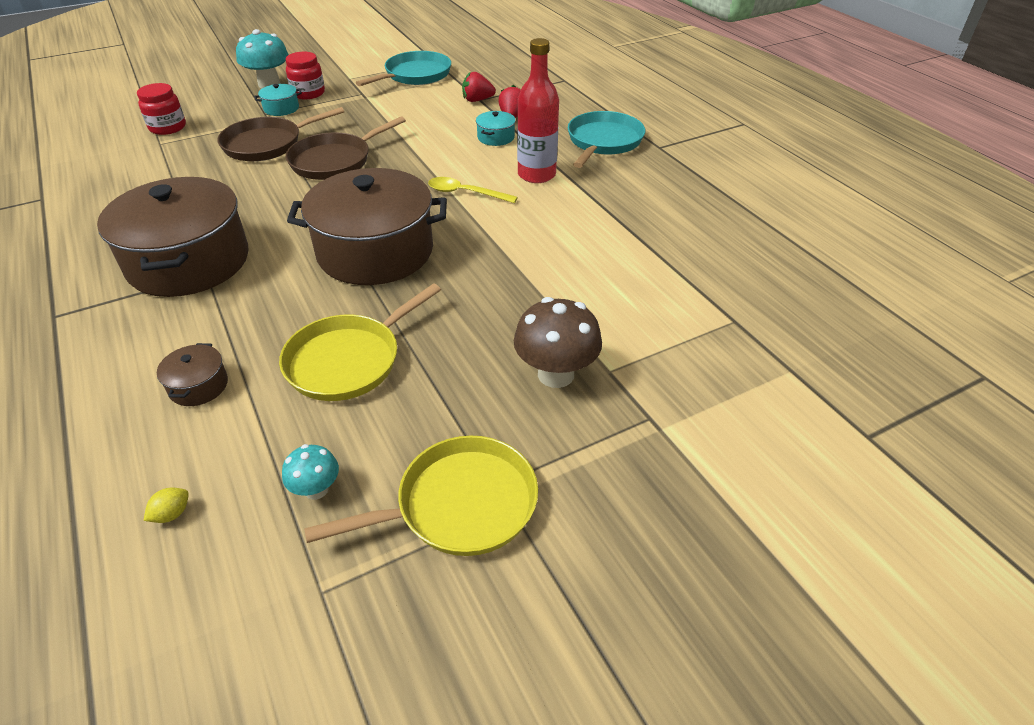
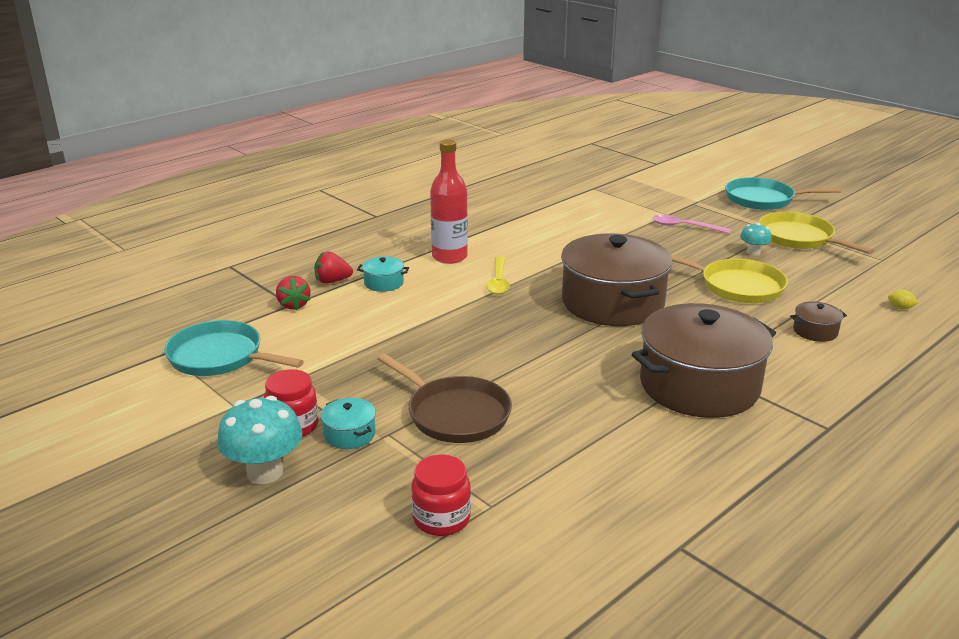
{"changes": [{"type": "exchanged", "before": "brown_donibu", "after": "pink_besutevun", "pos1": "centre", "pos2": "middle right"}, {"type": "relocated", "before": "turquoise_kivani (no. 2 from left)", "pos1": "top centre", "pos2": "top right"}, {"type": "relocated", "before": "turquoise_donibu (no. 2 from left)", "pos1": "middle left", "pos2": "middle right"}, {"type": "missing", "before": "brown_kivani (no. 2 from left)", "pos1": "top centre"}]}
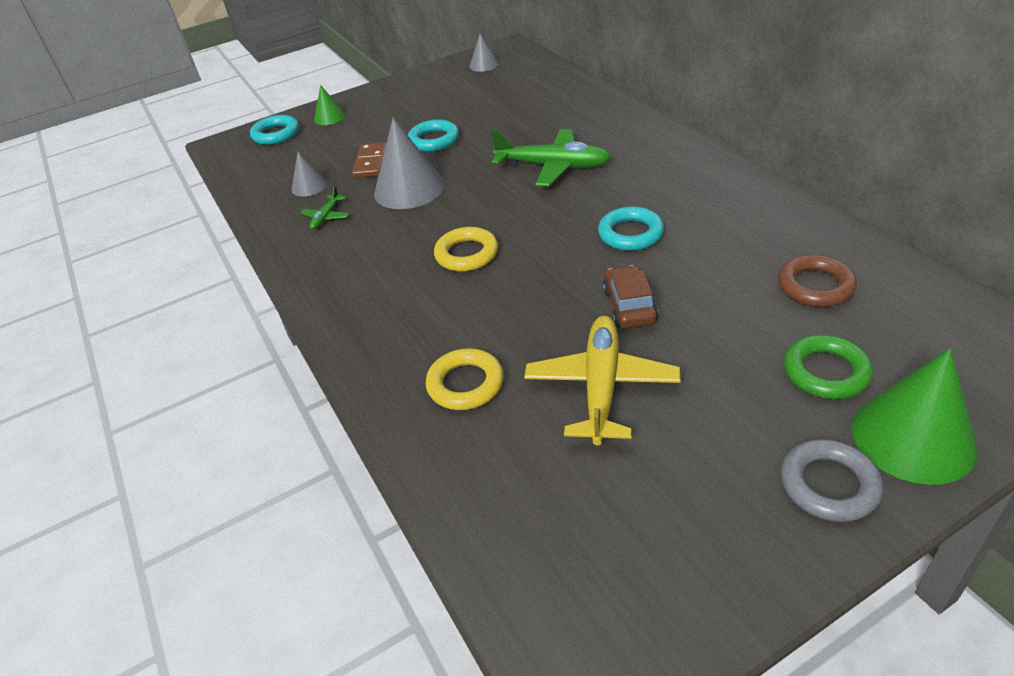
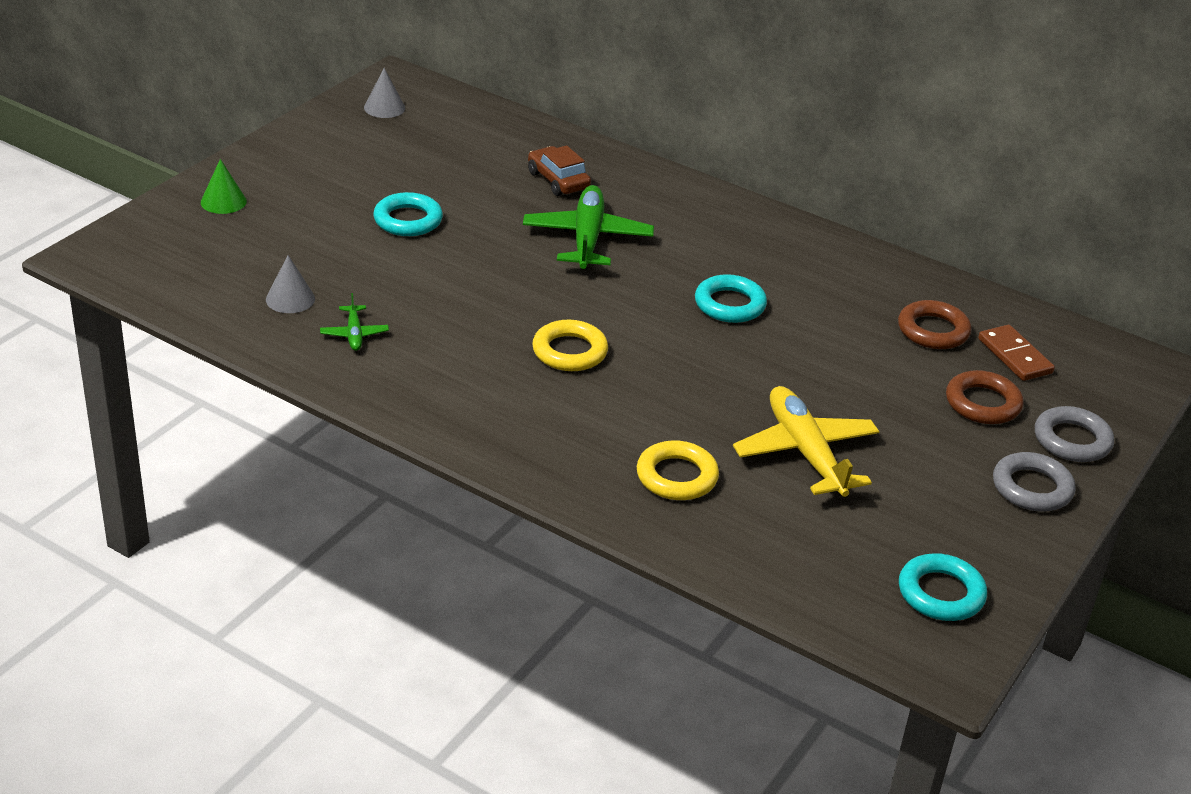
{"changes": [{"type": "spun", "before": "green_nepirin (no. 2 from left)", "pos1": "top centre", "pos2": "top centre", "turn": -75}, {"type": "relocated", "before": "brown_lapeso", "pos1": "centre", "pos2": "top centre"}, {"type": "relocated", "before": "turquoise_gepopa (no. 1 from left in the first image)", "after": "turquoise_gepopa (no. 3 from left)", "pos1": "top left", "pos2": "bottom right"}, {"type": "colour", "before": "green_gepopa", "after": "brown_gepopa (no. 2 from left)", "pos1": "middle right", "pos2": "middle right"}, {"type": "relocated", "before": "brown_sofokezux", "pos1": "top centre", "pos2": "middle right"}, {"type": "exchanged", "before": "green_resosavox (no. 2 from left)", "after": "grey_gepopa (no. 2 from left)", "pos1": "middle right", "pos2": "middle right"}, {"type": "missing", "before": "grey_resosavox (no. 2 from left)", "pos1": "top centre"}]}
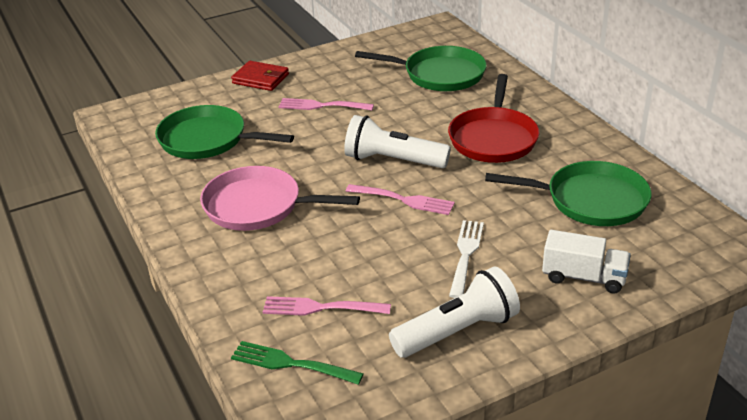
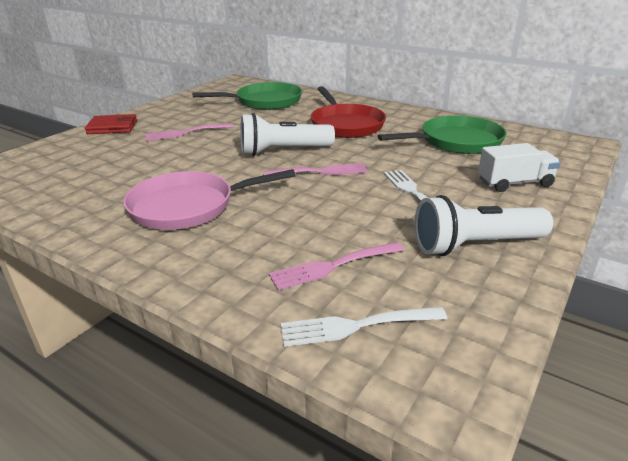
{"changes": [{"type": "colour", "before": "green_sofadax", "after": "white_sofadax (no. 1 from left)", "pos1": "bottom centre", "pos2": "bottom centre"}, {"type": "spun", "before": "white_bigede (no. 2 from left)", "pos1": "bottom centre", "pos2": "middle right", "turn": -135}, {"type": "missing", "before": "green_kivani (no. 1 from left)", "pos1": "top left"}]}
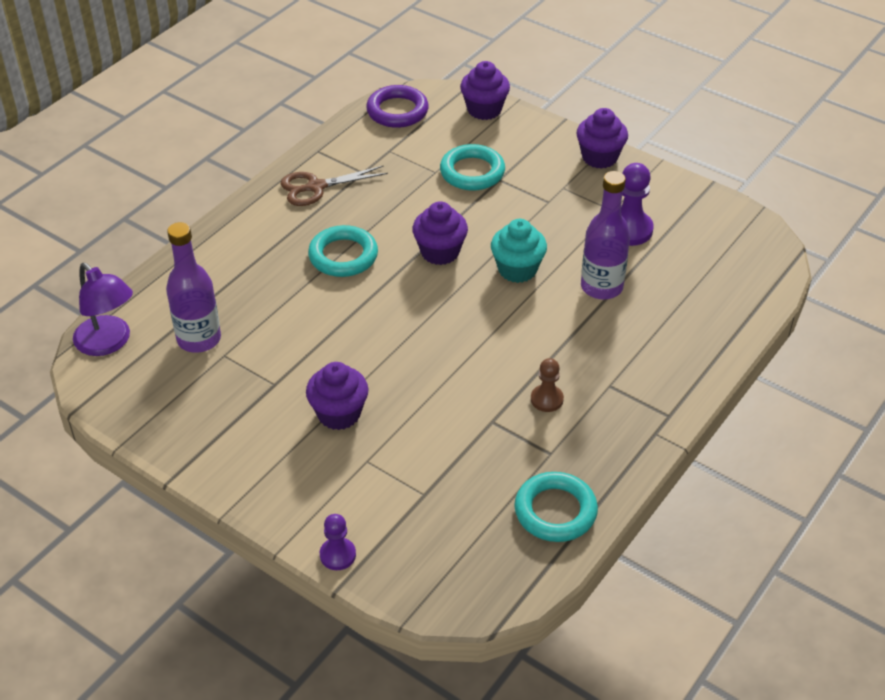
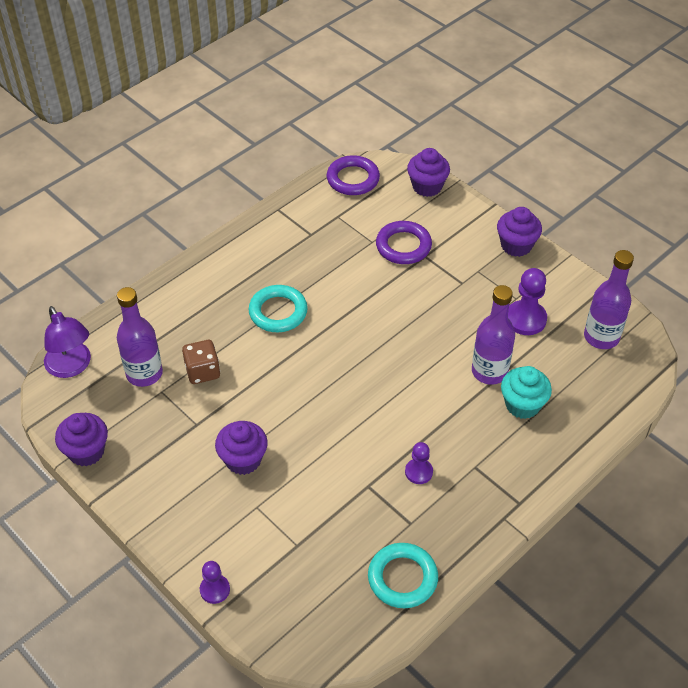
{"changes": [{"type": "relocated", "before": "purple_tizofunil (no. 2 from left in the first image)", "after": "purple_tizofunil (no. 1 from left)", "pos1": "top centre", "pos2": "middle left"}, {"type": "appeared", "after": "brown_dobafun", "pos2": "middle left"}, {"type": "colour", "before": "turquoise_gepopa (no. 2 from left)", "after": "purple_gepopa (no. 2 from left)", "pos1": "top centre", "pos2": "centre"}, {"type": "colour", "before": "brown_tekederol", "after": "purple_tekederol (no. 2 from left)", "pos1": "centre", "pos2": "bottom centre"}, {"type": "relocated", "before": "turquoise_tizofunil", "pos1": "centre", "pos2": "middle right"}, {"type": "appeared", "after": "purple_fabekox (no. 3 from left)", "pos2": "middle right"}, {"type": "missing", "before": "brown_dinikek", "pos1": "top centre"}]}
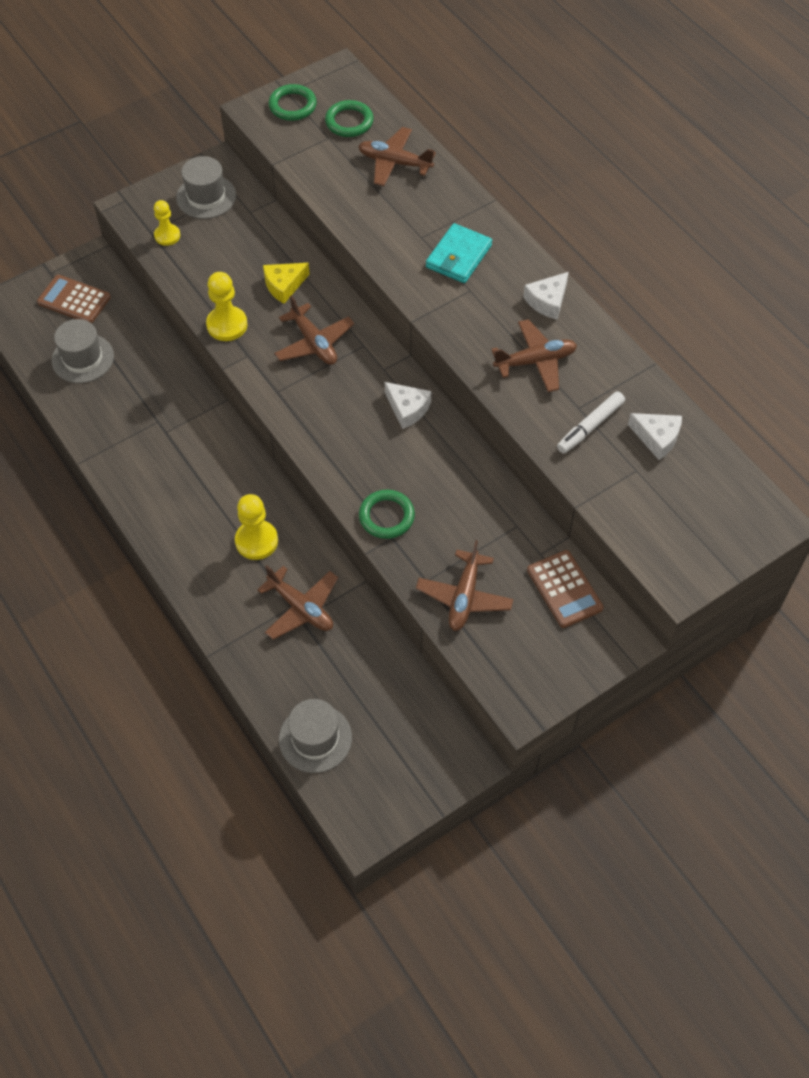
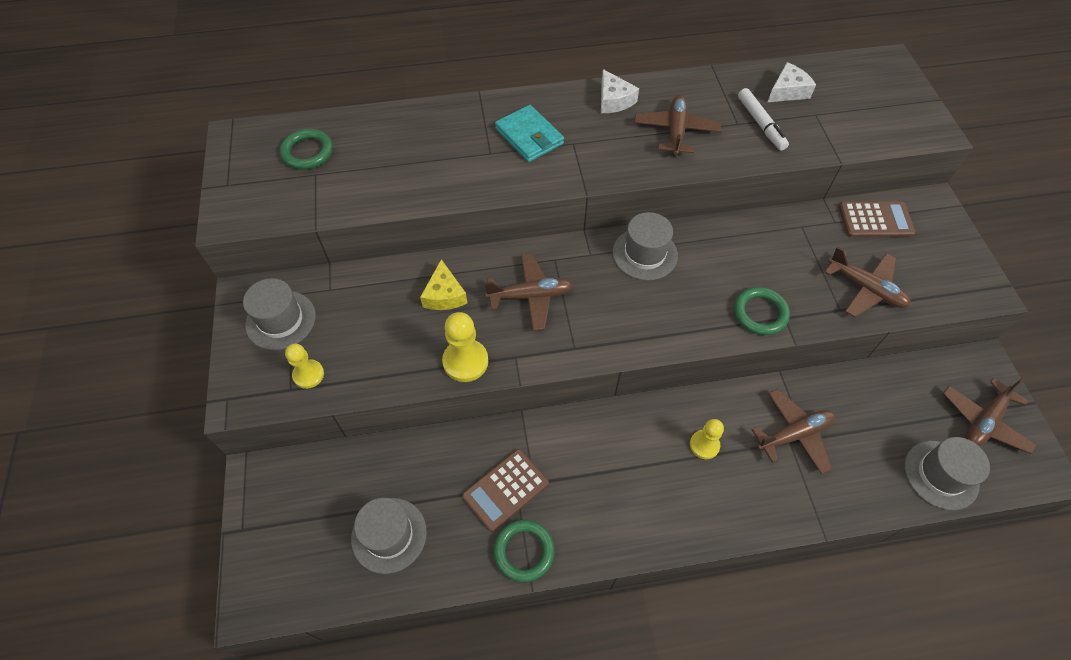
{"changes": [{"type": "relocated", "before": "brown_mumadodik (no. 1 from left)", "pos1": "top left", "pos2": "bottom centre"}, {"type": "relocated", "before": "green_gepopa (no. 1 from left in the first image)", "after": "green_gepopa (no. 2 from left)", "pos1": "top centre", "pos2": "bottom centre"}, {"type": "exchanged", "before": "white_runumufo (no. 1 from left)", "after": "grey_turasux (no. 3 from left)", "pos1": "centre", "pos2": "centre"}, {"type": "size", "before": "yellow_tekederol (no. 3 from left)", "pos1": "middle left", "pos2": "centre", "scale": 0.66}, {"type": "relocated", "before": "brown_nepirin (no. 3 from left in the first image)", "after": "brown_nepirin (no. 5 from left)", "pos1": "top centre", "pos2": "middle right"}]}
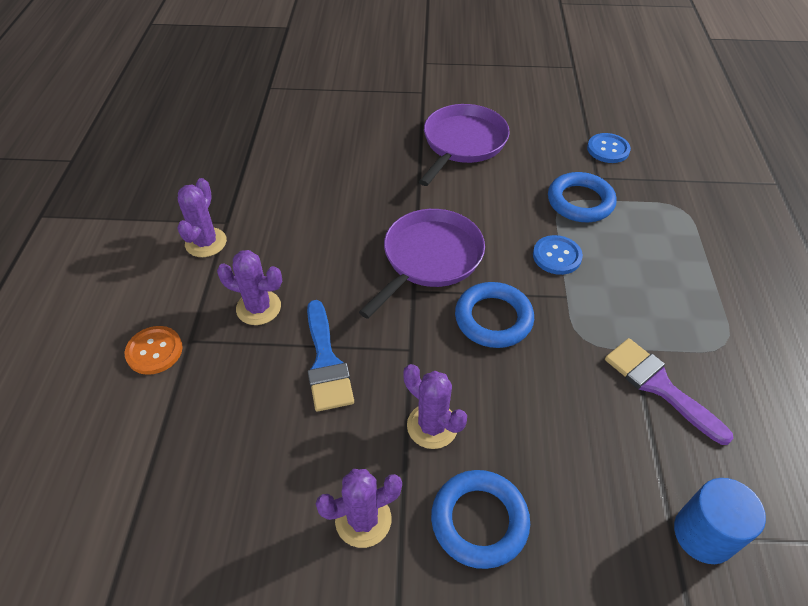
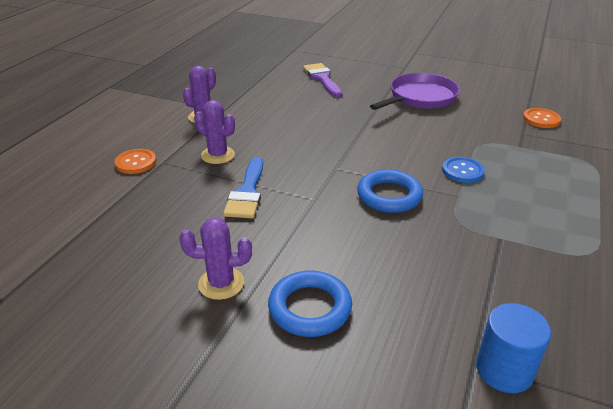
{"changes": [{"type": "relocated", "before": "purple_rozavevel", "pos1": "middle right", "pos2": "top centre"}, {"type": "colour", "before": "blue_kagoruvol (no. 2 from left)", "after": "orange_kagoruvol (no. 2 from left)", "pos1": "top right", "pos2": "top right"}, {"type": "missing", "before": "purple_kivani (no. 1 from left)", "pos1": "centre"}, {"type": "missing", "before": "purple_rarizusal (no. 4 from left)", "pos1": "bottom centre"}, {"type": "missing", "before": "blue_gepopa (no. 3 from left)", "pos1": "top right"}]}
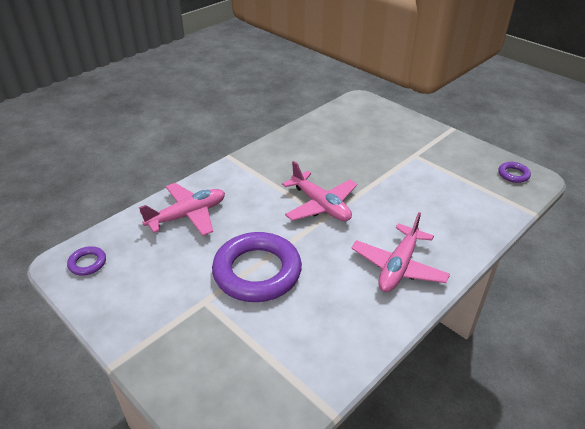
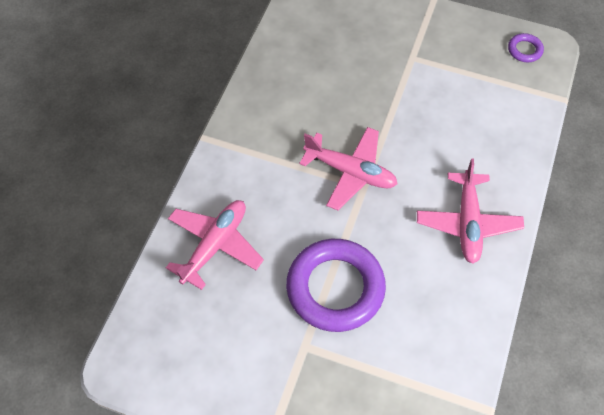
{"changes": [{"type": "missing", "before": "purple_gepopa (no. 1 from left)", "pos1": "middle left"}]}
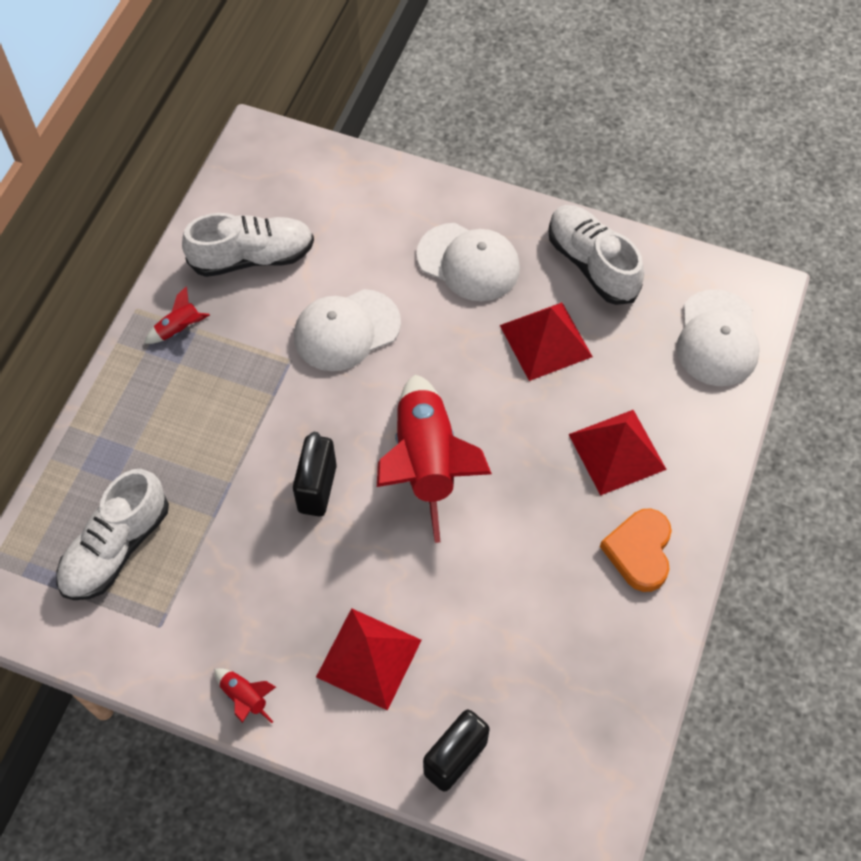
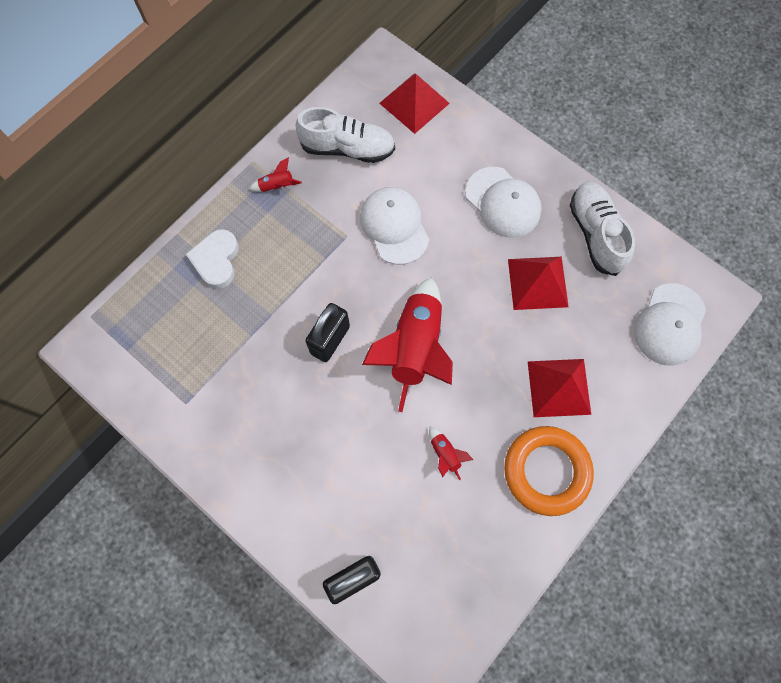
{"changes": [{"type": "appeared", "after": "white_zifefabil", "pos2": "middle left"}, {"type": "spun", "before": "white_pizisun (no. 1 from left)", "pos1": "centre", "pos2": "top centre", "turn": 75}, {"type": "relocated", "before": "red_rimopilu (no. 1 from left)", "pos1": "bottom centre", "pos2": "top centre"}, {"type": "relocated", "before": "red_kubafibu (no. 2 from left in the first image)", "after": "red_kubafibu (no. 3 from left)", "pos1": "bottom left", "pos2": "centre"}, {"type": "exchanged", "before": "orange_zifefabil", "after": "orange_gepopa", "pos1": "middle right", "pos2": "bottom right"}, {"type": "missing", "before": "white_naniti (no. 1 from left)", "pos1": "middle left"}]}
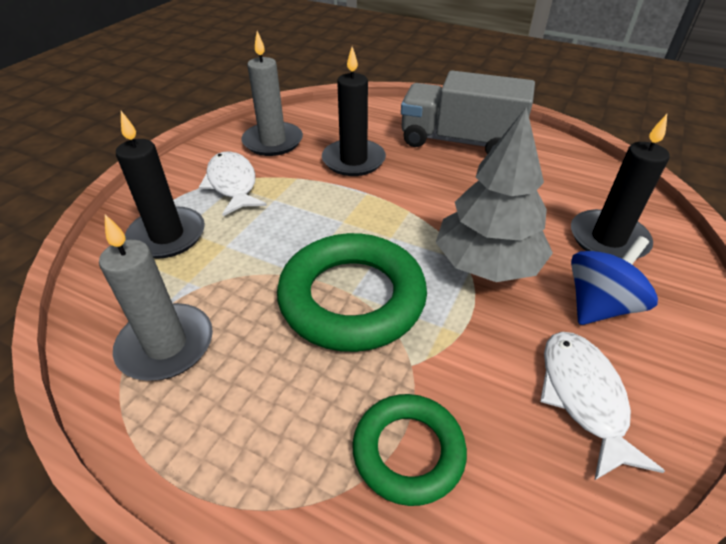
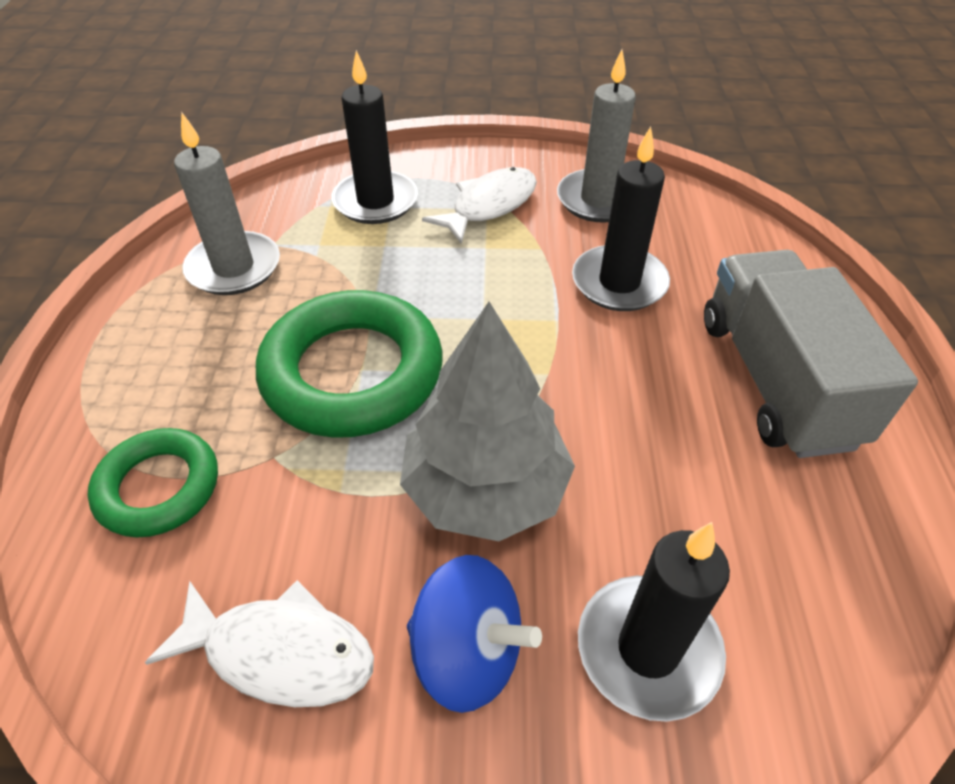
{"changes": [{"type": "spun", "before": "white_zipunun (no. 2 from left in the first image)", "pos1": "bottom right", "pos2": "bottom left", "turn": 45}]}
